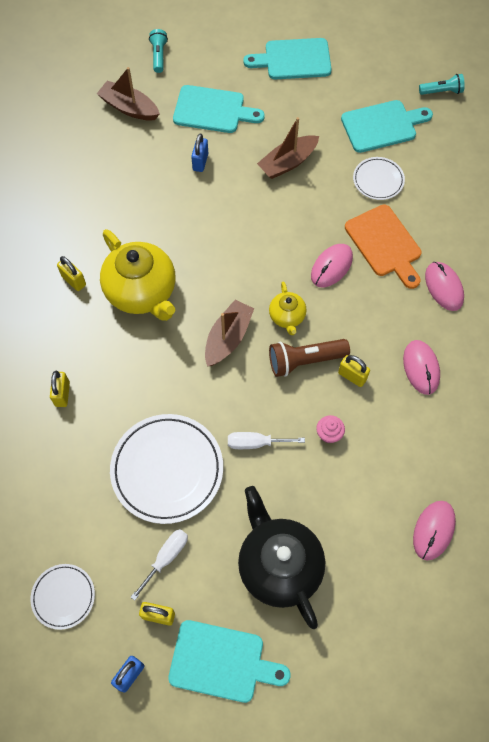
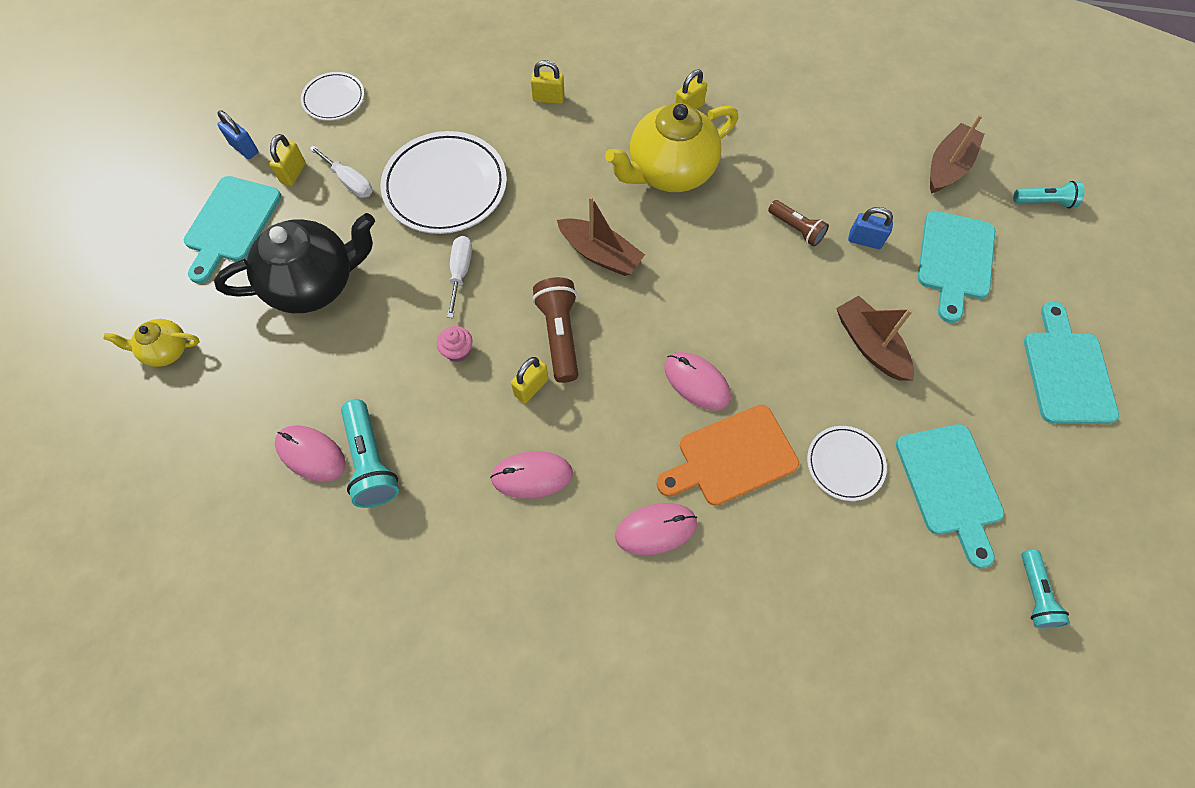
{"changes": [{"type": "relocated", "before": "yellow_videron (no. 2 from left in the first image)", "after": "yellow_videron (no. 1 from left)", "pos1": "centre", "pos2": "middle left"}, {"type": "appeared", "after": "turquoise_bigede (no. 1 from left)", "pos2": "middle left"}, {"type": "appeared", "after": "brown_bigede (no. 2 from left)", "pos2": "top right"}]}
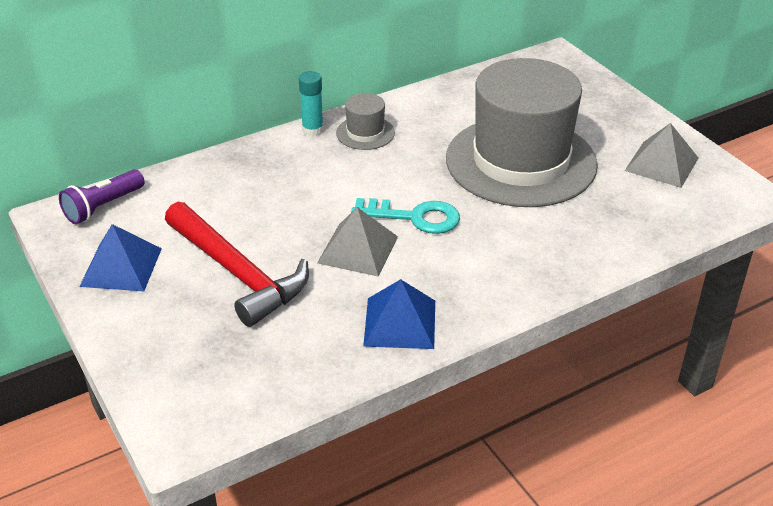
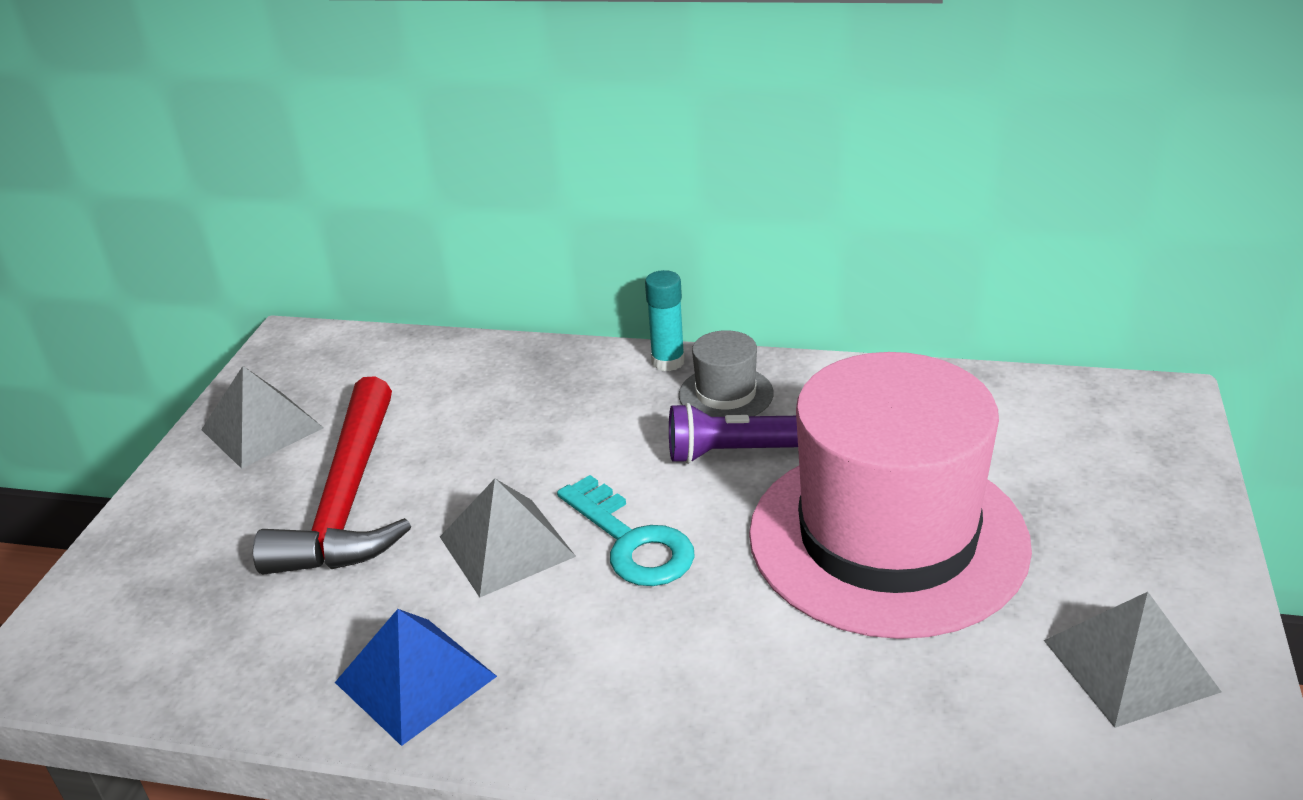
{"changes": [{"type": "colour", "before": "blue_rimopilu (no. 1 from left)", "after": "grey_rimopilu (no. 1 from left)", "pos1": "middle left", "pos2": "middle left"}, {"type": "relocated", "before": "purple_bigede", "pos1": "middle left", "pos2": "centre"}, {"type": "colour", "before": "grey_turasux (no. 2 from left)", "after": "pink_turasux", "pos1": "top right", "pos2": "middle right"}]}
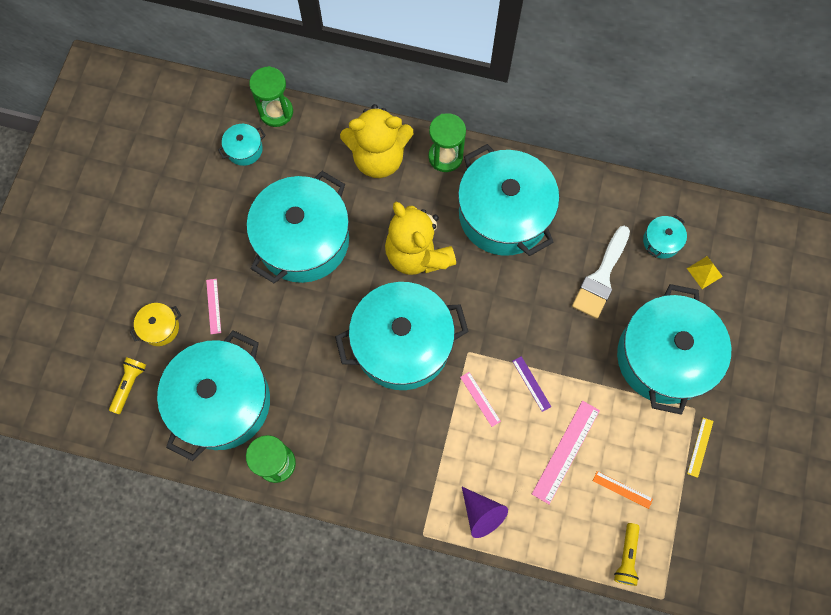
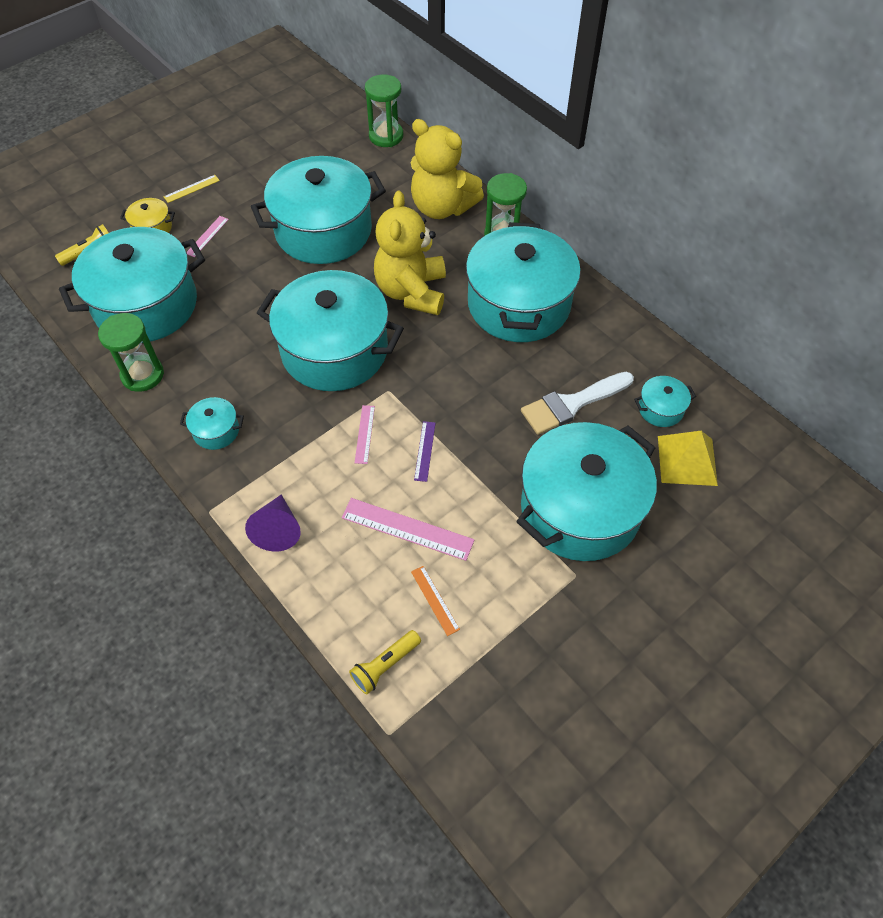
{"changes": [{"type": "relocated", "before": "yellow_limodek", "pos1": "bottom right", "pos2": "top left"}, {"type": "relocated", "before": "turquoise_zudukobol (no. 2 from left)", "pos1": "top left", "pos2": "middle left"}, {"type": "spun", "before": "pink_limodek (no. 3 from left)", "pos1": "bottom right", "pos2": "centre", "turn": 45}, {"type": "size", "before": "yellow_rimopilu", "pos1": "middle right", "pos2": "middle right", "scale": 1.71}]}
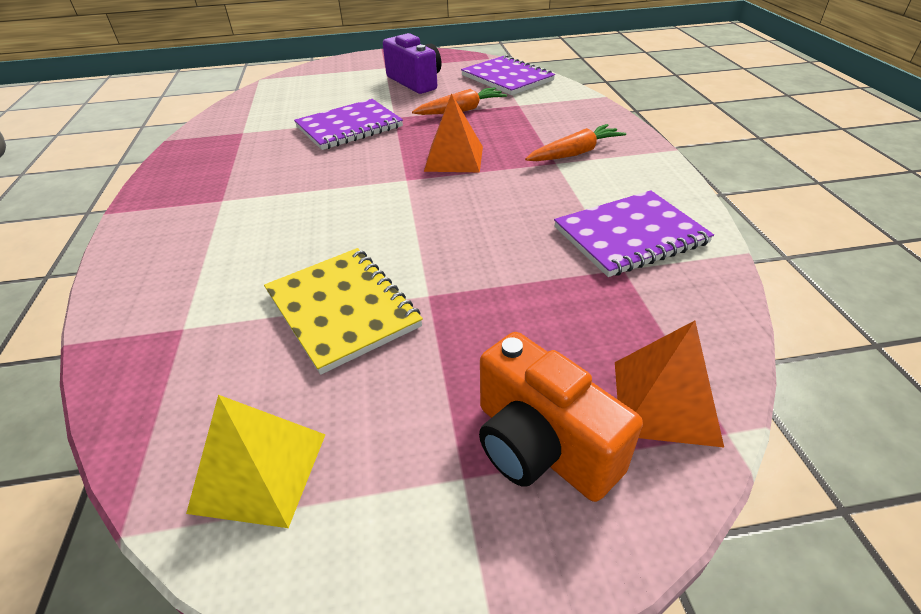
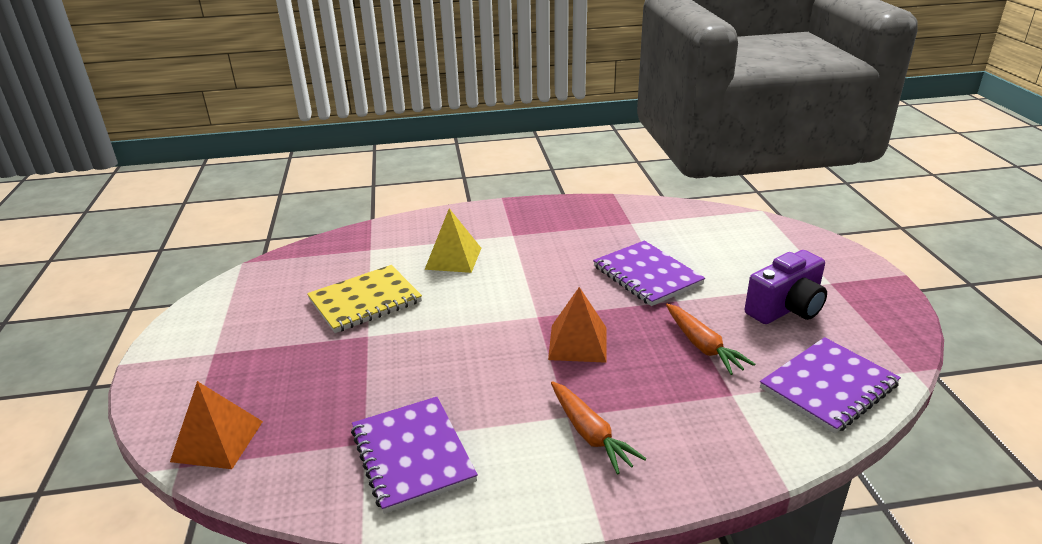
{"changes": [{"type": "relocated", "before": "yellow_rimopilu", "pos1": "bottom left", "pos2": "centre"}, {"type": "missing", "before": "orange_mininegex", "pos1": "bottom centre"}]}
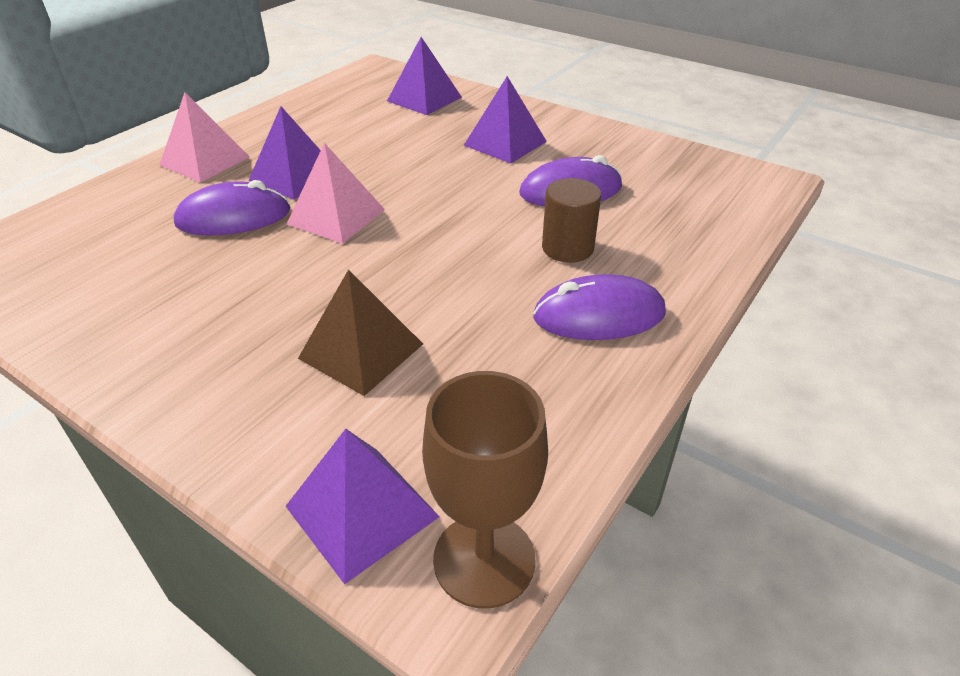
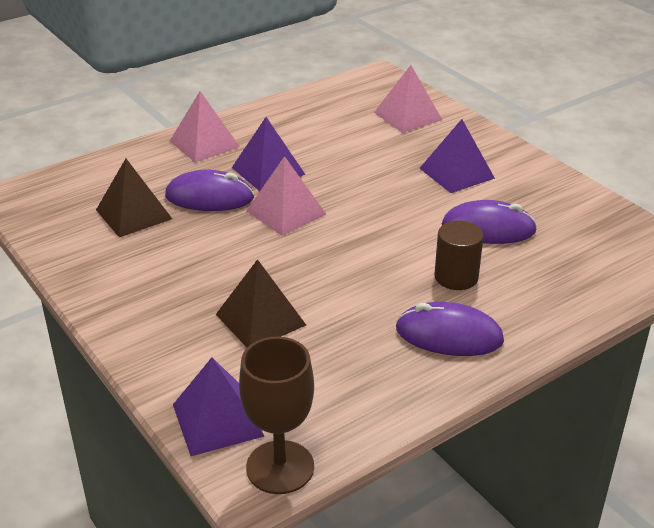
{"changes": [{"type": "appeared", "after": "brown_rimopilu (no. 1 from left)", "pos2": "middle left"}, {"type": "colour", "before": "purple_rimopilu (no. 3 from left)", "after": "pink_rimopilu (no. 3 from left)", "pos1": "top centre", "pos2": "top centre"}]}
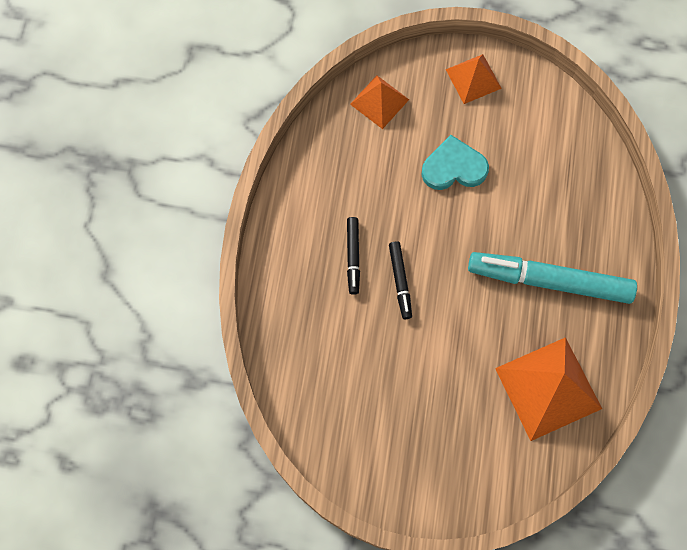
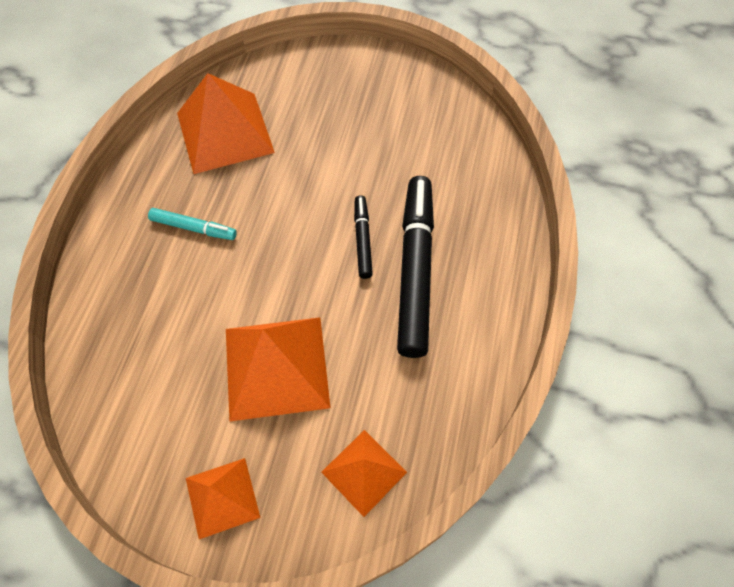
{"changes": [{"type": "size", "before": "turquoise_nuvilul", "pos1": "middle right", "pos2": "middle left", "scale": 0.48}, {"type": "exchanged", "before": "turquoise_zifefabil", "after": "orange_rimopilu (no. 3 from left)", "pos1": "top centre", "pos2": "centre"}, {"type": "size", "before": "black_nuvilul (no. 1 from left in the first image)", "pos1": "centre", "pos2": "centre", "scale": 2.08}]}
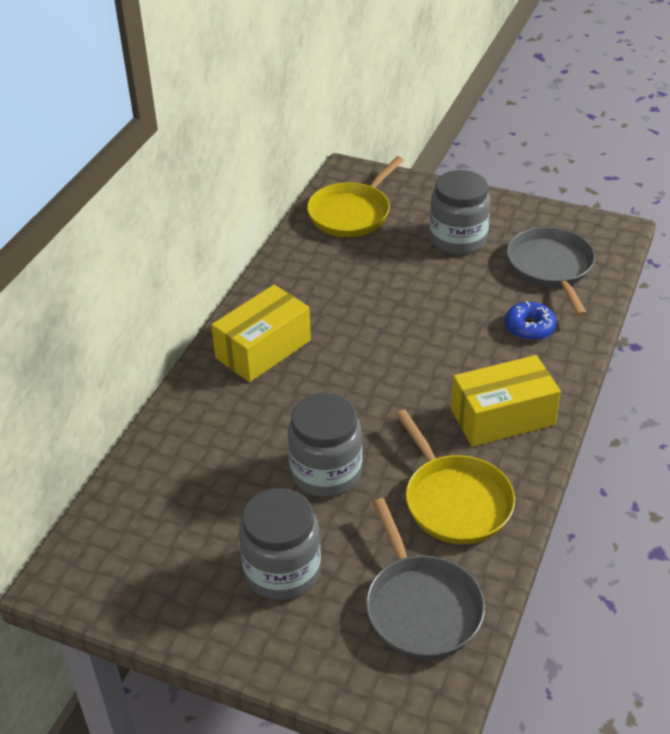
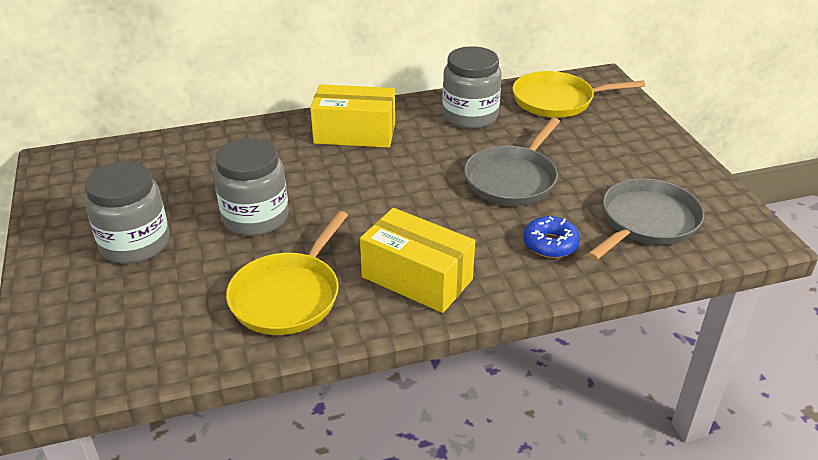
{"changes": [{"type": "relocated", "before": "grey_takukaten (no. 3 from left)", "pos1": "top right", "pos2": "top centre"}, {"type": "relocated", "before": "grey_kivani (no. 1 from left)", "pos1": "bottom centre", "pos2": "centre"}]}
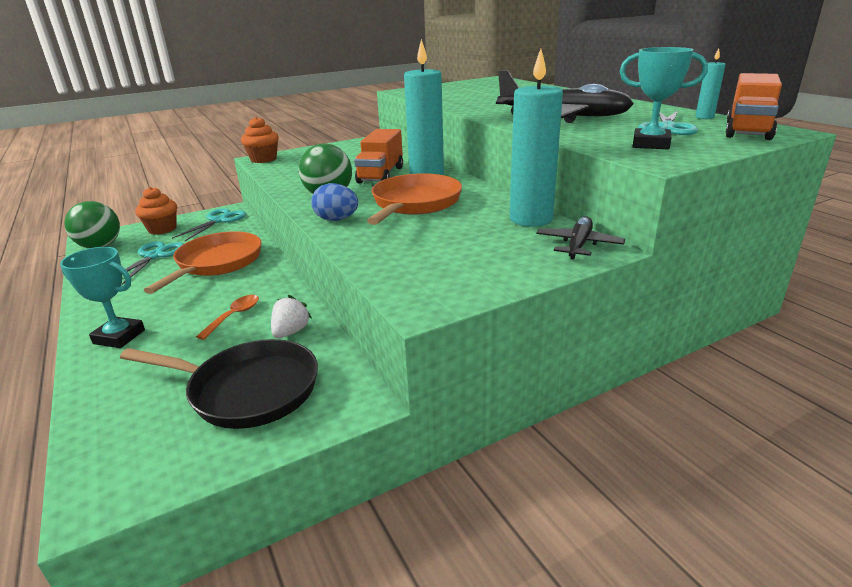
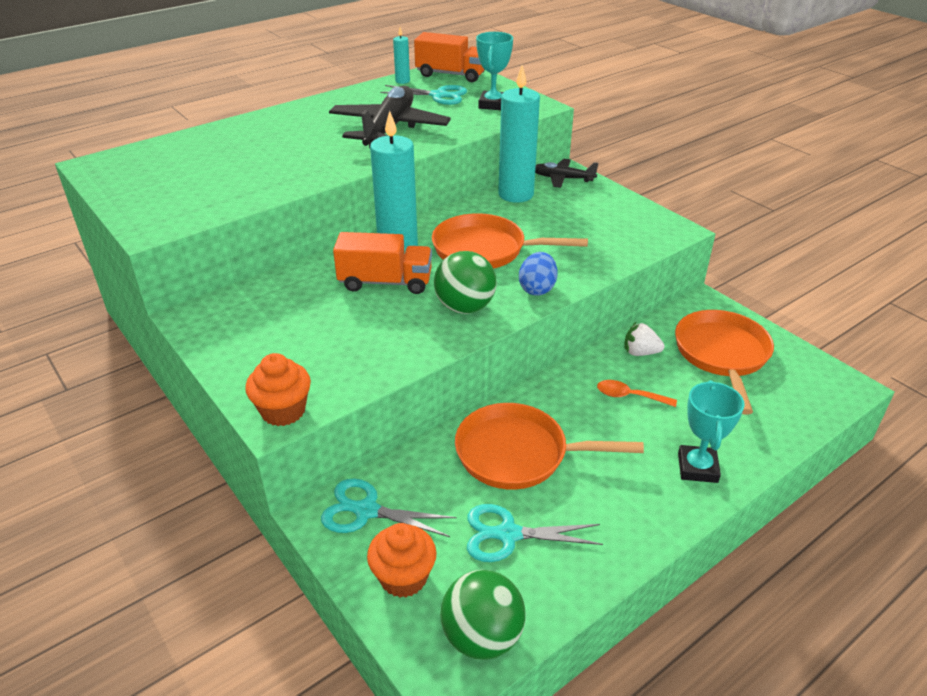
{"changes": [{"type": "colour", "before": "black_kivani", "after": "orange_kivani (no. 3 from left)", "pos1": "middle left", "pos2": "middle right"}]}
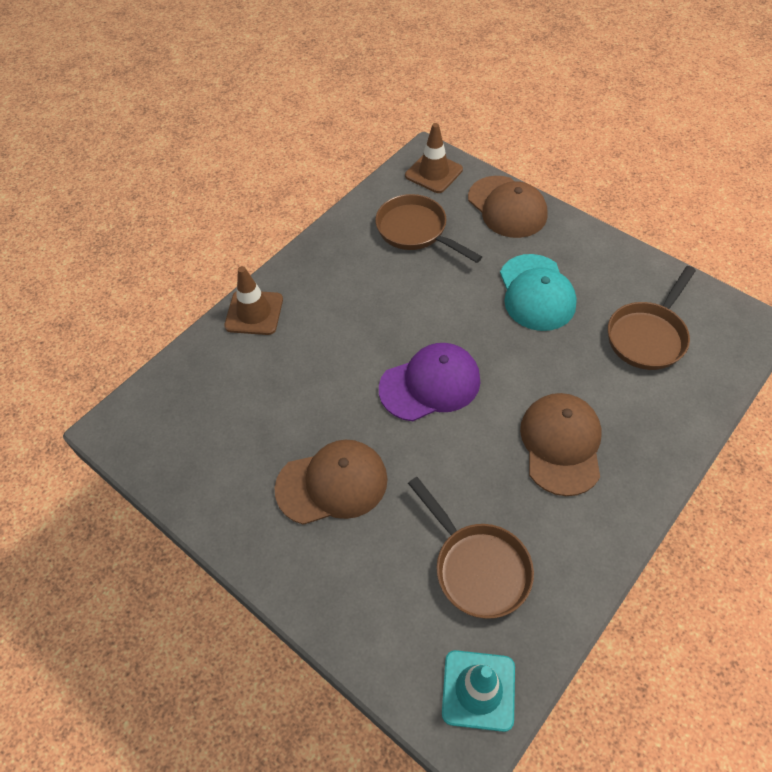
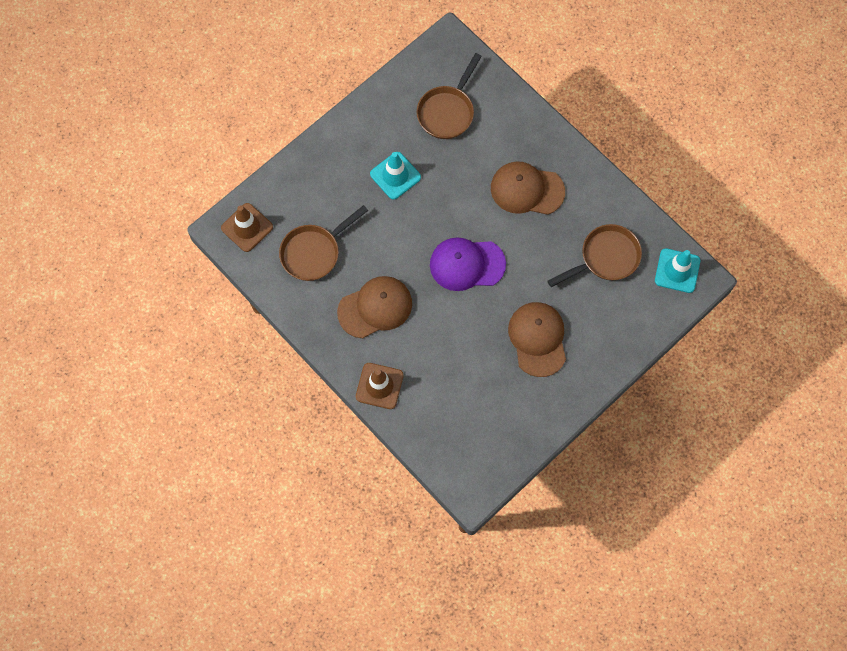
{"changes": [{"type": "relocated", "before": "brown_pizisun (no. 2 from left in the first image)", "after": "brown_pizisun (no. 1 from left)", "pos1": "top centre", "pos2": "centre"}, {"type": "exchanged", "before": "turquoise_pizisun", "after": "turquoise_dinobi (no. 1 from left)", "pos1": "middle right", "pos2": "top centre"}, {"type": "spun", "before": "brown_kivani (no. 3 from left in the first image)", "pos1": "middle right", "pos2": "top centre", "turn": 75}, {"type": "spun", "before": "purple_pizisun", "pos1": "centre", "pos2": "centre", "turn": -75}]}
